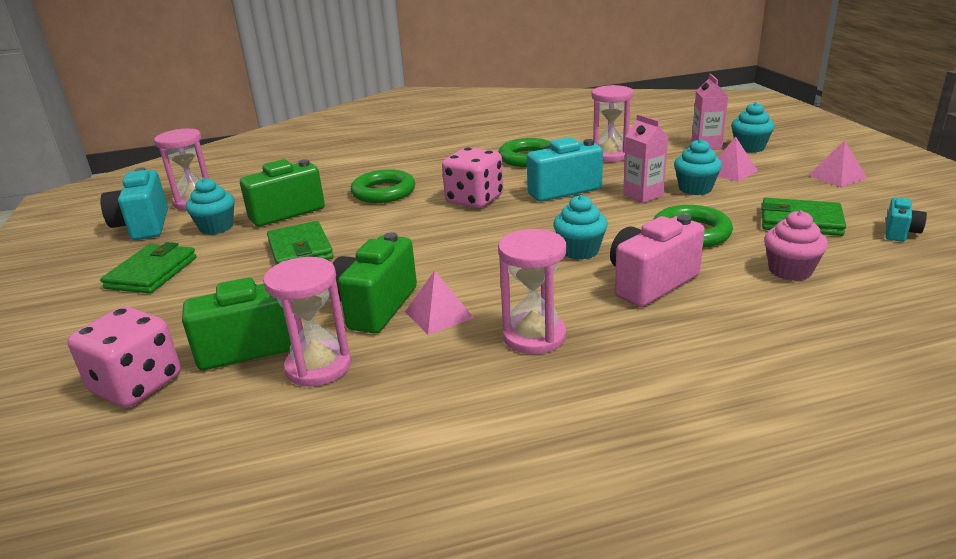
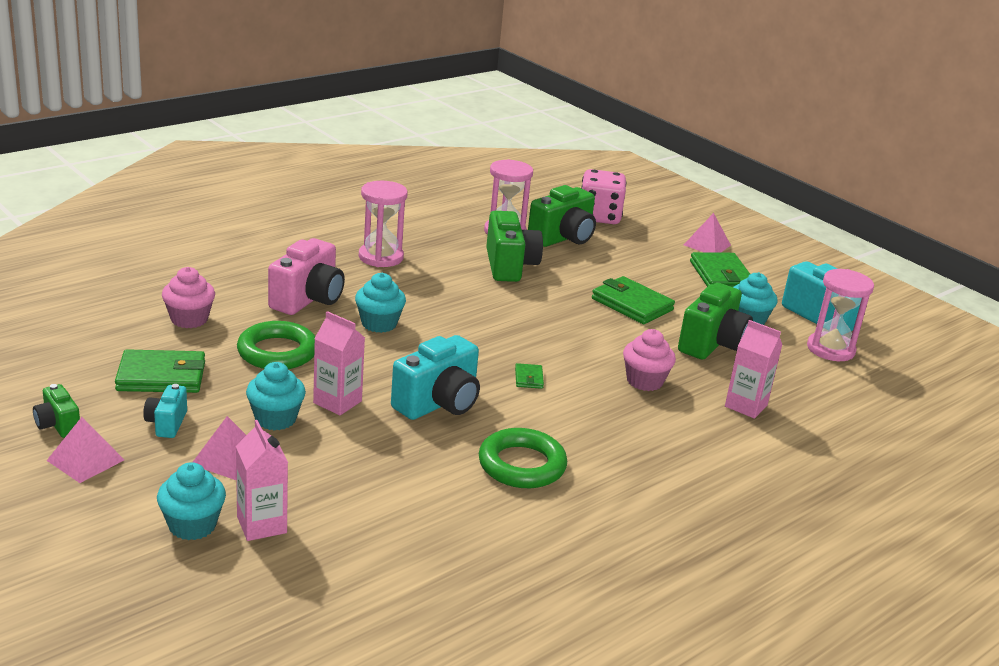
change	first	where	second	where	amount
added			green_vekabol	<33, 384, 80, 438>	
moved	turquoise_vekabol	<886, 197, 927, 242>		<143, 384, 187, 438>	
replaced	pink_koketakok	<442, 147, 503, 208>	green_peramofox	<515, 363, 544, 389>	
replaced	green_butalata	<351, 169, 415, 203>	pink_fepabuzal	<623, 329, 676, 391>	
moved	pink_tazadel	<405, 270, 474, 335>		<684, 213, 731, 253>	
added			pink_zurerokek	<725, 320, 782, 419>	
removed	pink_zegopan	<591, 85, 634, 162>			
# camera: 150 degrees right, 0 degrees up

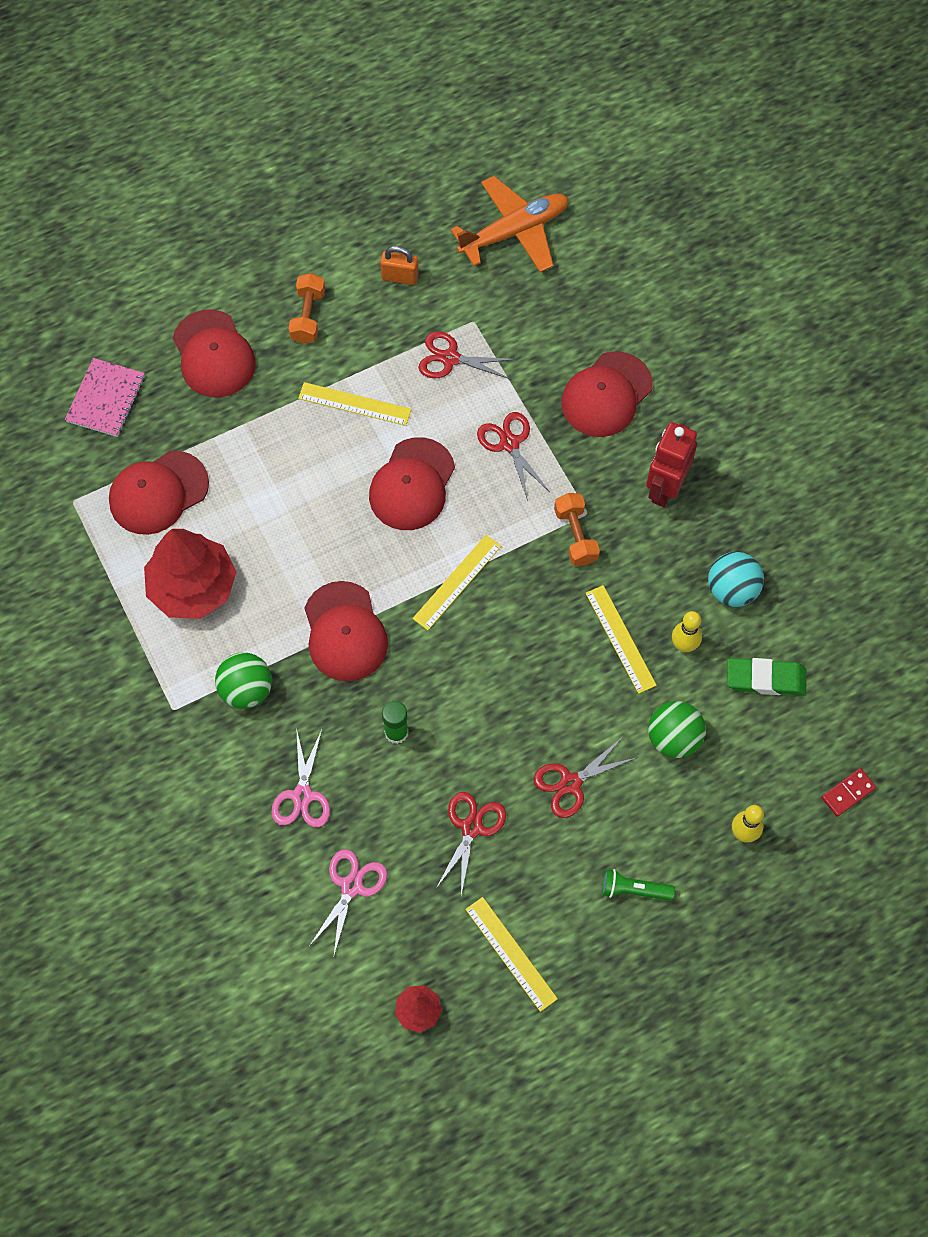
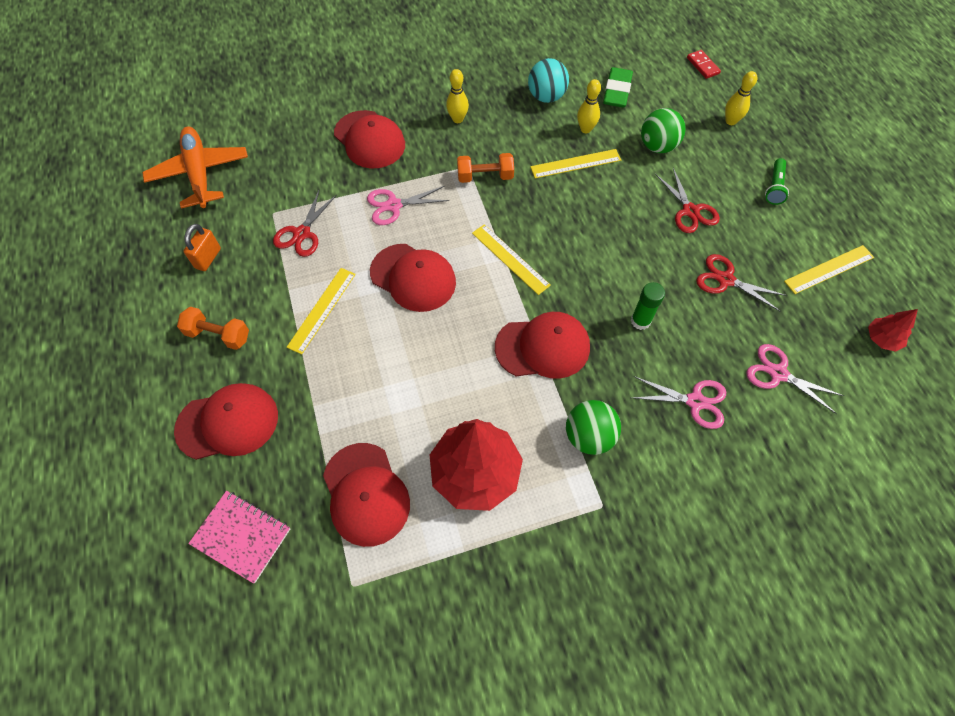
change	first	where	second	where	amount
recoloured	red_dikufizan	<477, 412, 550, 501>	pink_dikufizan	<367, 186, 449, 225>	
replaced	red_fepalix	<646, 422, 697, 507>	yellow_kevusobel	<446, 69, 469, 123>	
# camera: 80 degrees left, 5 degrees down

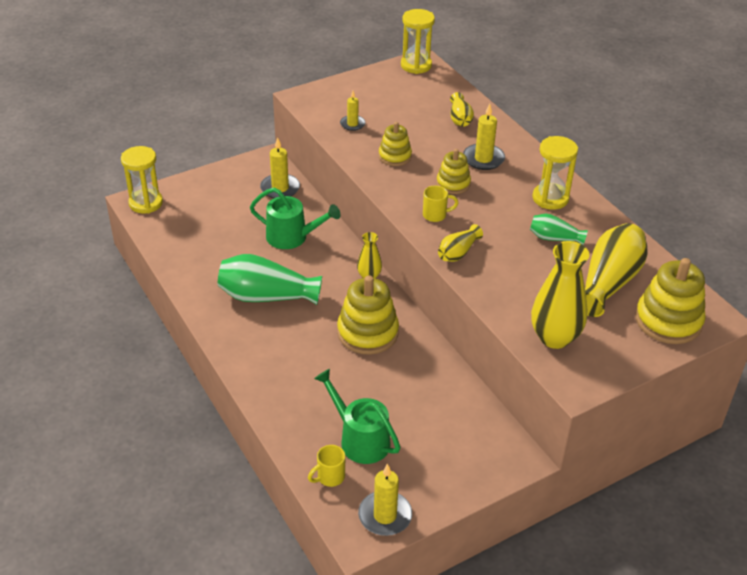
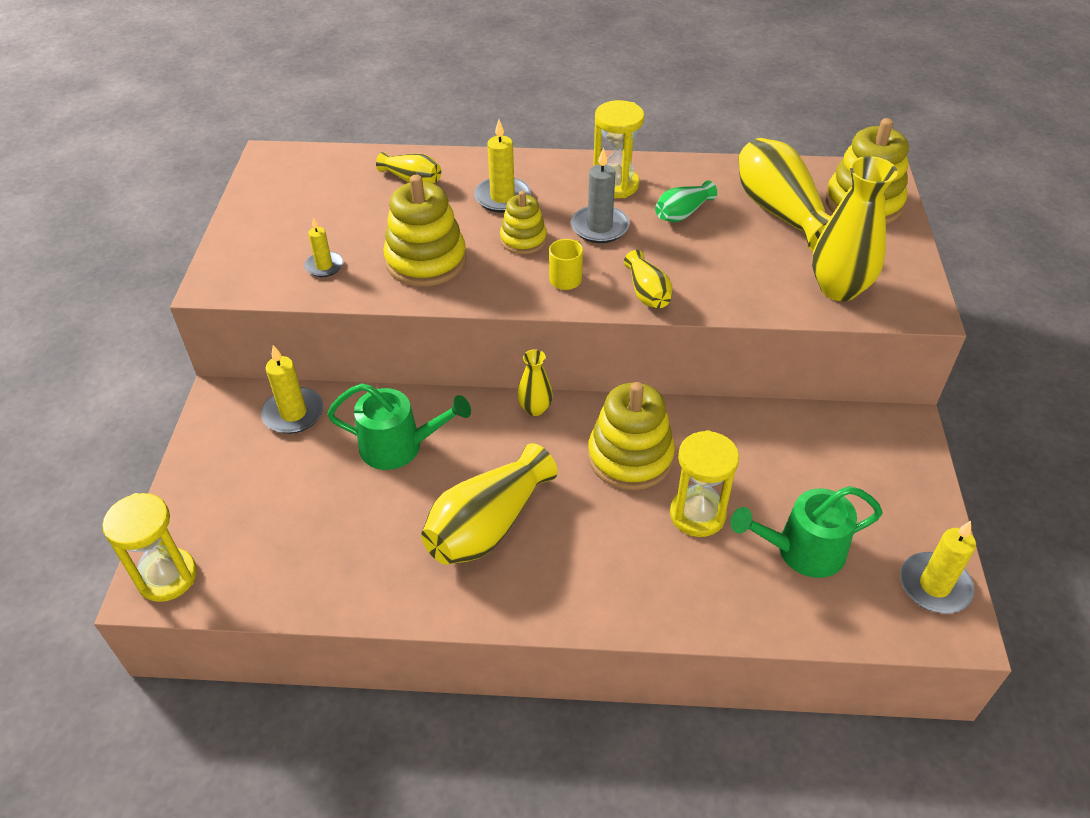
change	first	where	second	where	amount
turned	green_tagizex	<250, 188, 341, 249>		<327, 383, 471, 470>	45 degrees clockwise
resized	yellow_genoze	<379, 122, 412, 166>		<383, 175, 467, 287>	x1.69
recoloured	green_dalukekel	<218, 254, 322, 305>	yellow_dalukekel	<421, 443, 558, 565>	
added			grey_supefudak	<571, 147, 630, 243>	
moved	yellow_zegopan	<401, 9, 435, 74>		<670, 430, 739, 537>	
removed	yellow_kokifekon	<308, 445, 345, 487>			
# camera: 55 degrees left, 5 degrees up

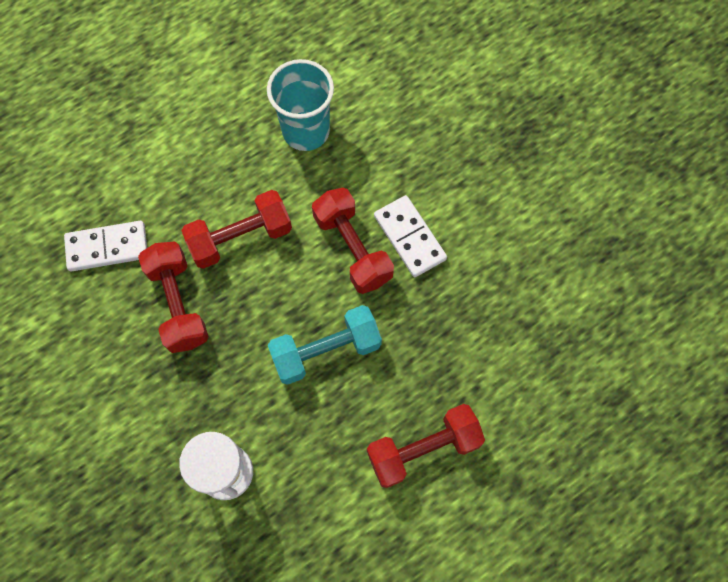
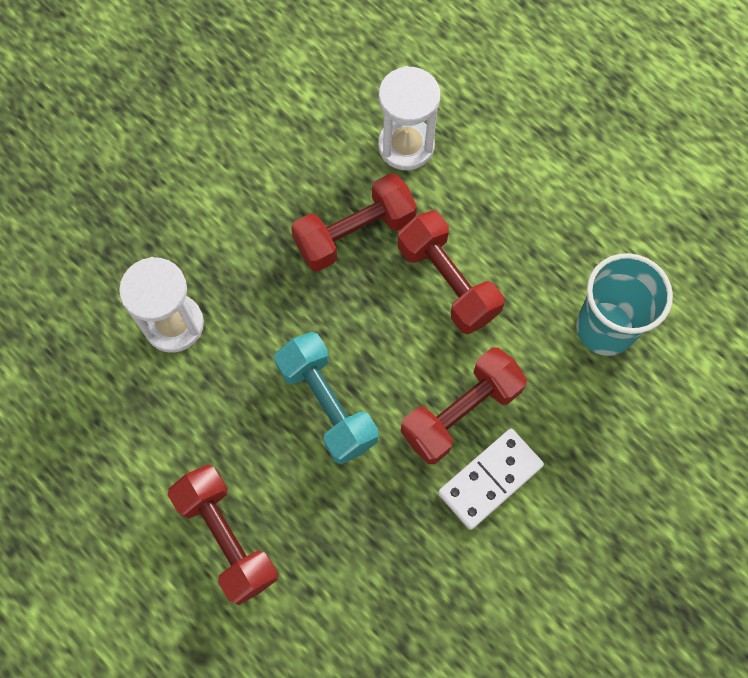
change	first	where	second	where	amount
replaced	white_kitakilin	<64, 221, 147, 271>	white_zegopan	<378, 66, 440, 170>	
# camera: 80 degrees right, 0 degrees up

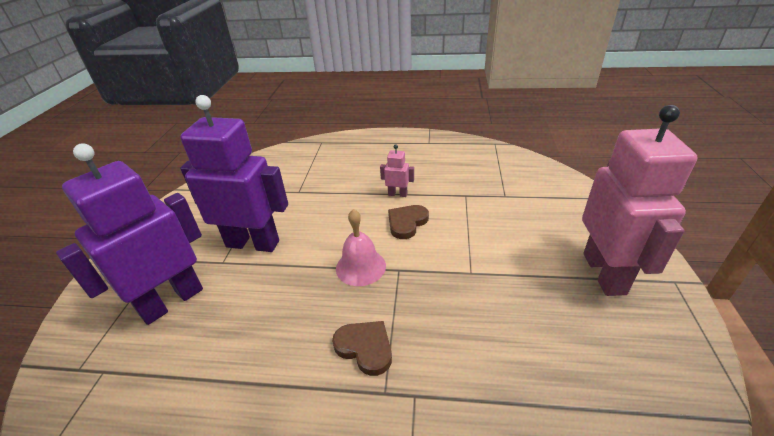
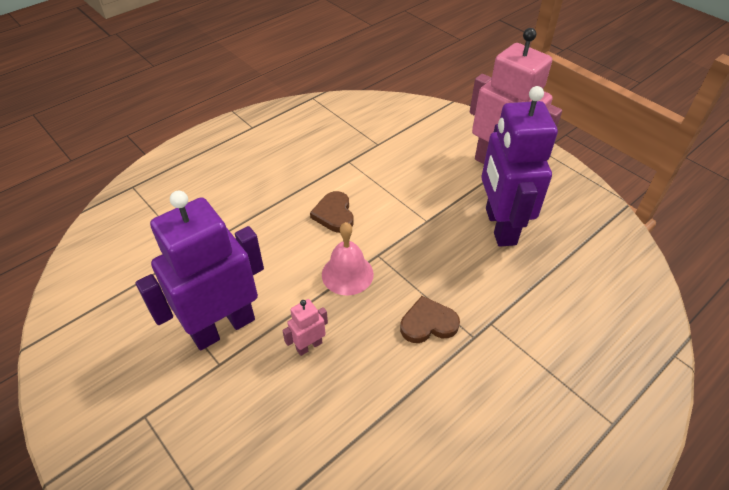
change	first	where	second	where	amount
moved	pink_fepalix	<380, 145, 414, 197>		<282, 299, 328, 356>	
moved	purple_fepalix	<56, 144, 203, 325>		<481, 86, 558, 247>	
# camera: 50 degrees left, 10 degrees up

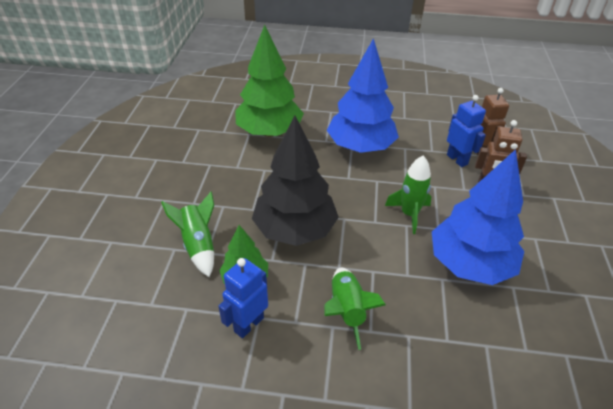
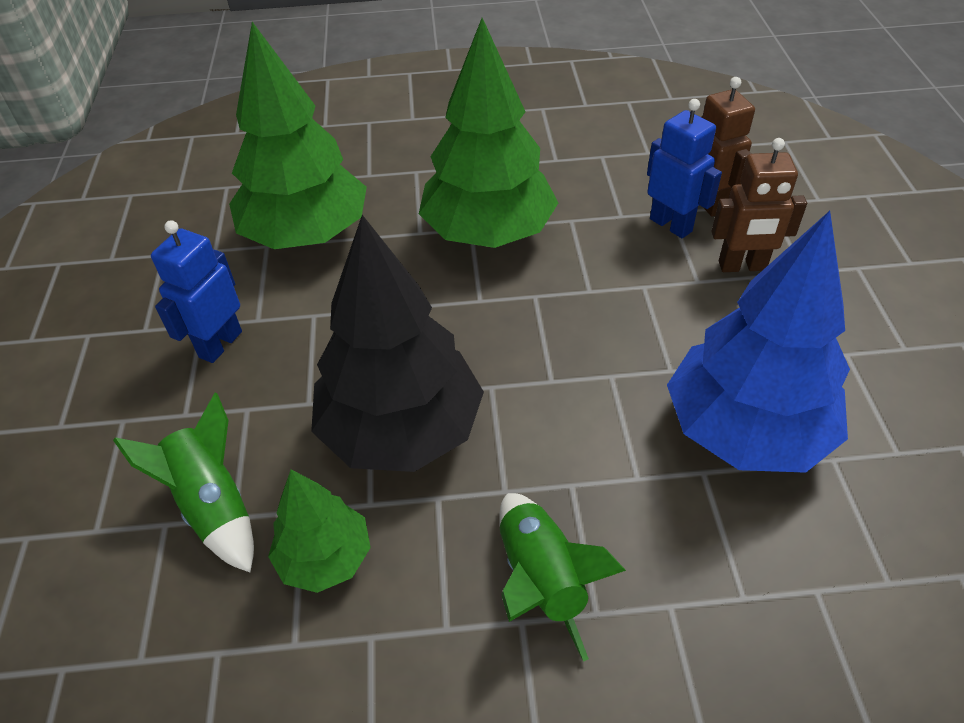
change	first	where	second	where	amount
moved	blue_fepalix	<218, 258, 268, 338>		<151, 220, 242, 363>	
recoloured	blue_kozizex	<327, 38, 399, 153>	green_kozizex	<419, 18, 558, 248>	
removed	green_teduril	<385, 155, 431, 234>			
# camera: 10 degrees left, 5 degrees up

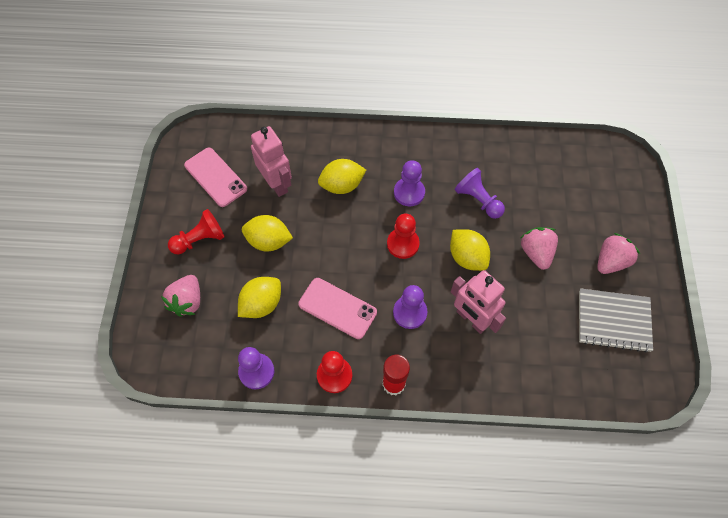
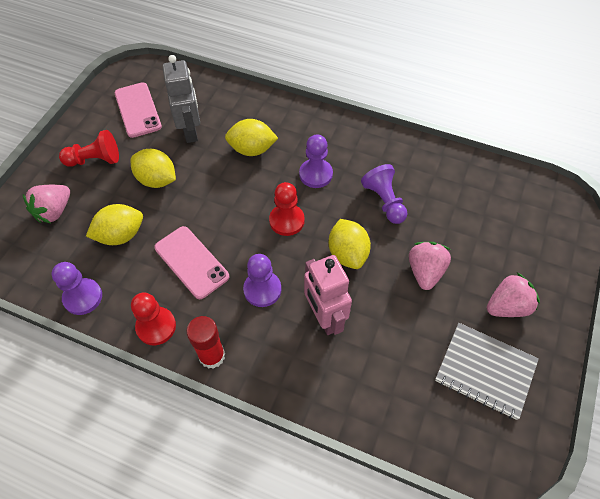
change	first	where	second	where	amount
recoloured	pink_fepalix	<251, 126, 292, 197>	grey_fepalix	<163, 55, 200, 143>	
# camera: 20 degrees right, 5 degrees down

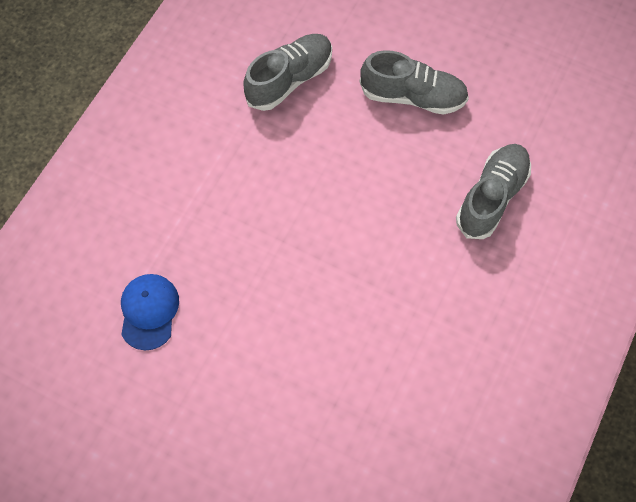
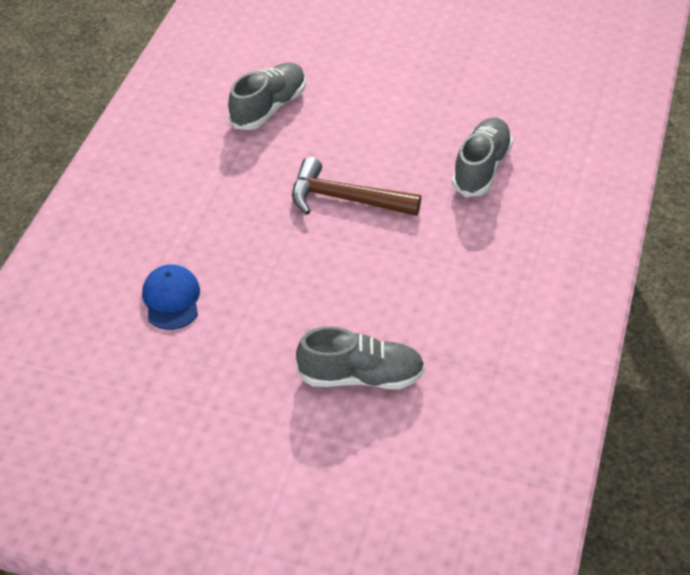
change	first	where	second	where	amount
added			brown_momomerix	<292, 157, 421, 216>	
moved	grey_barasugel	<359, 50, 469, 115>		<296, 326, 425, 389>	
# camera: 10 degrees left, 20 degrees down

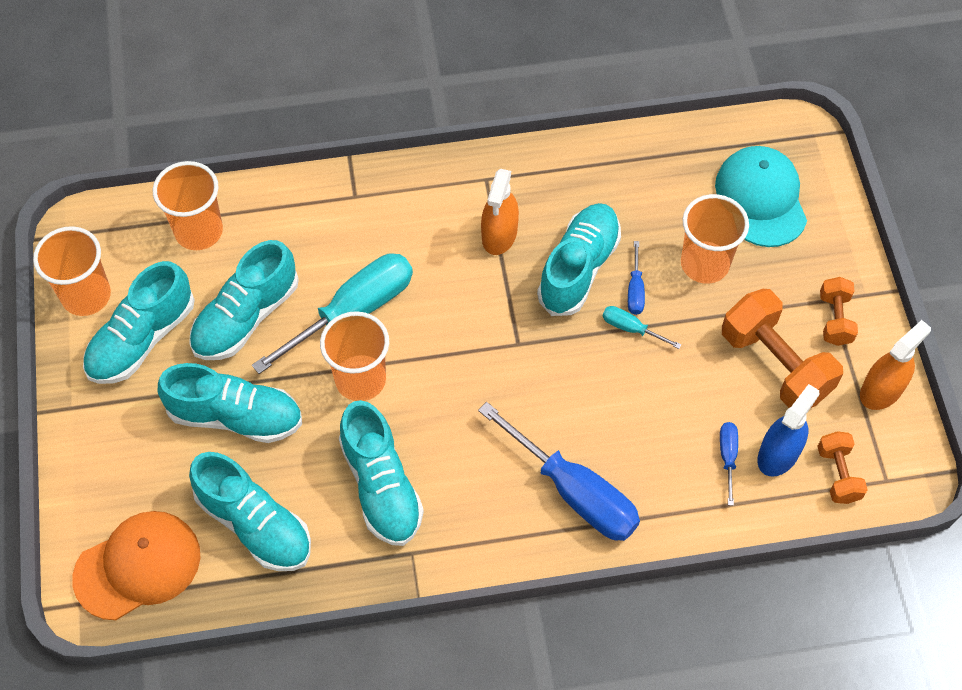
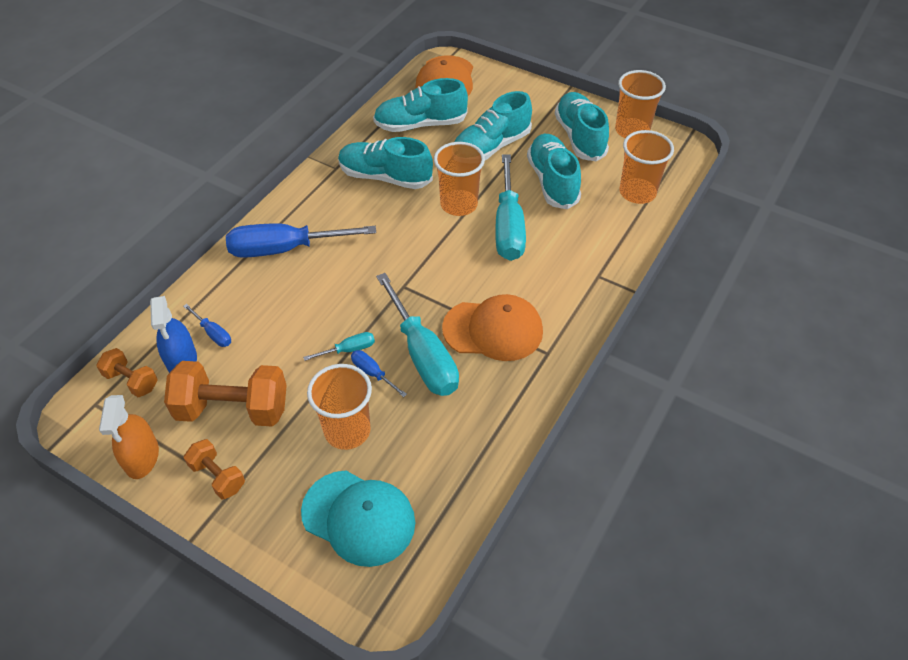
change	first	where	second	where	amount
replaced	turquoise_barasugel	<537, 203, 621, 316>	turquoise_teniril	<376, 273, 459, 396>	
replaced	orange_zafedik	<481, 169, 519, 255>	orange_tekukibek	<442, 294, 543, 361>	
# camera: 130 degrees right, 10 degrees down

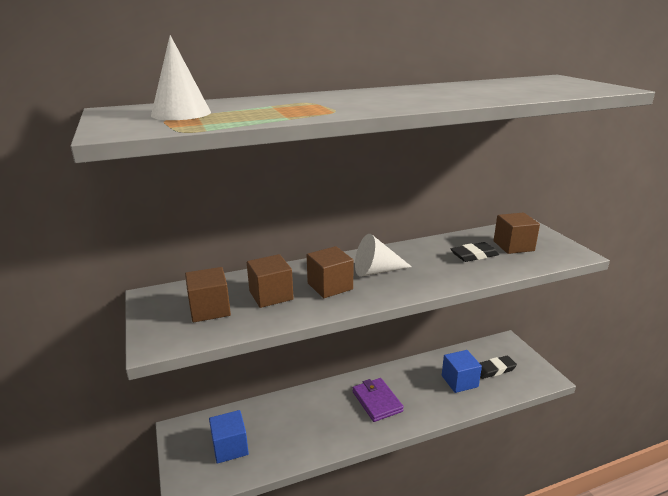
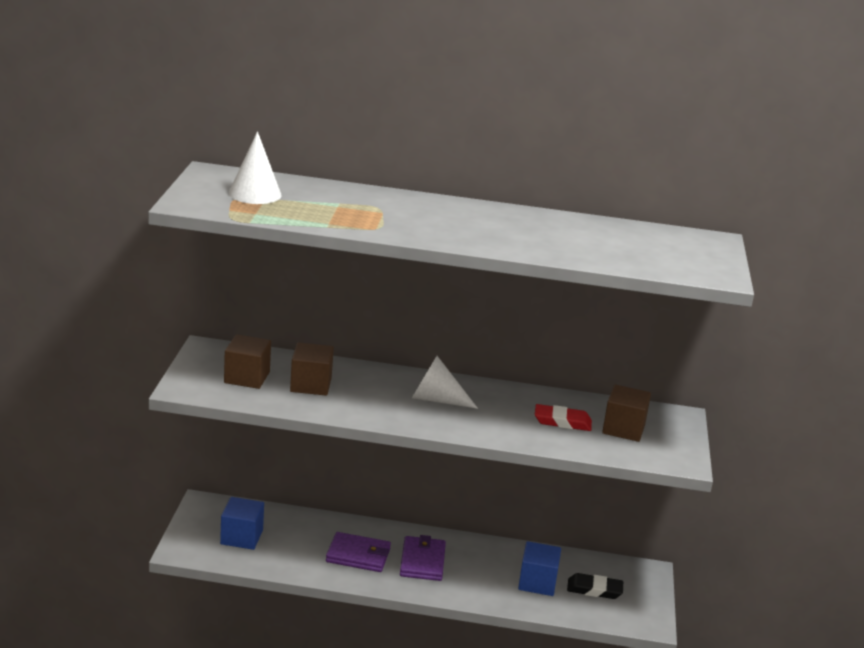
change	first	where	second	where	amount
added			purple_peramofox	<326, 532, 391, 572>	
recoloured	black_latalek	<451, 242, 499, 262>	red_latalek	<535, 404, 592, 431>	
removed	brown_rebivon	<307, 246, 354, 298>			
# camera: 25 degrees right, 0 degrees up

